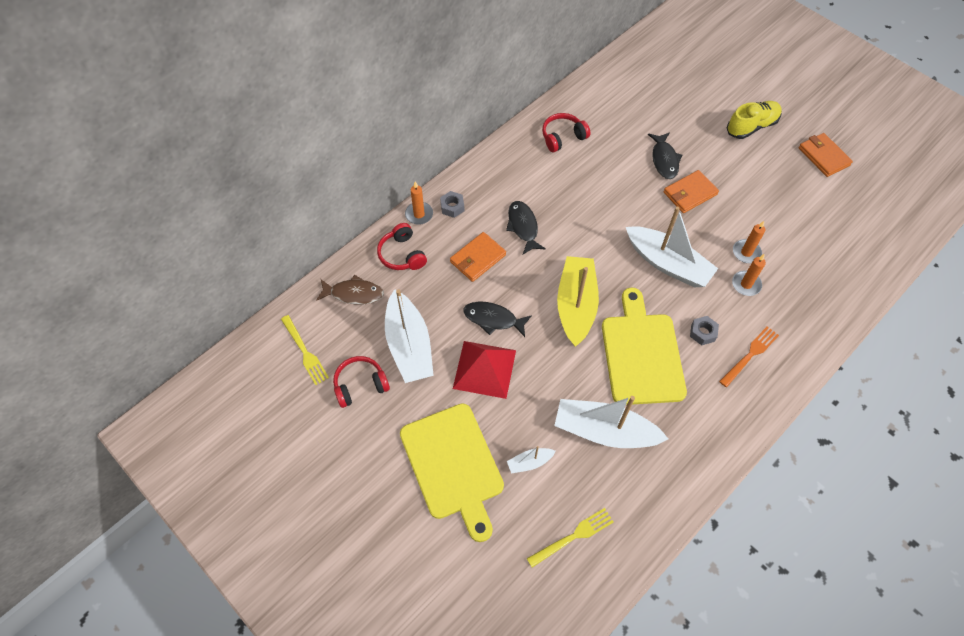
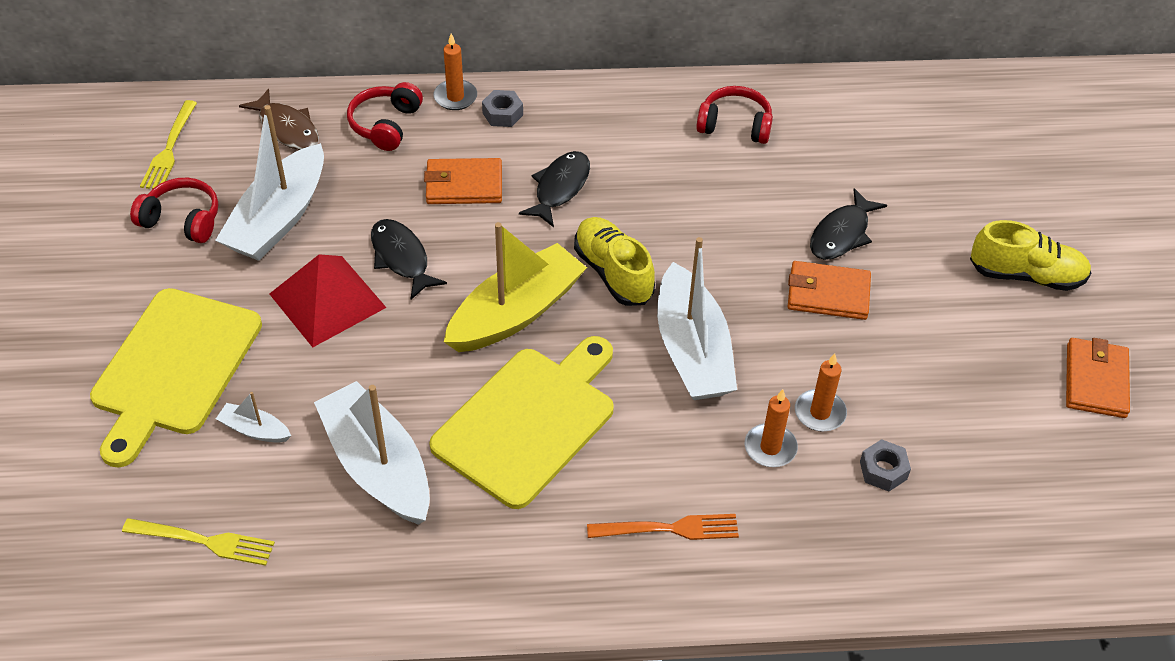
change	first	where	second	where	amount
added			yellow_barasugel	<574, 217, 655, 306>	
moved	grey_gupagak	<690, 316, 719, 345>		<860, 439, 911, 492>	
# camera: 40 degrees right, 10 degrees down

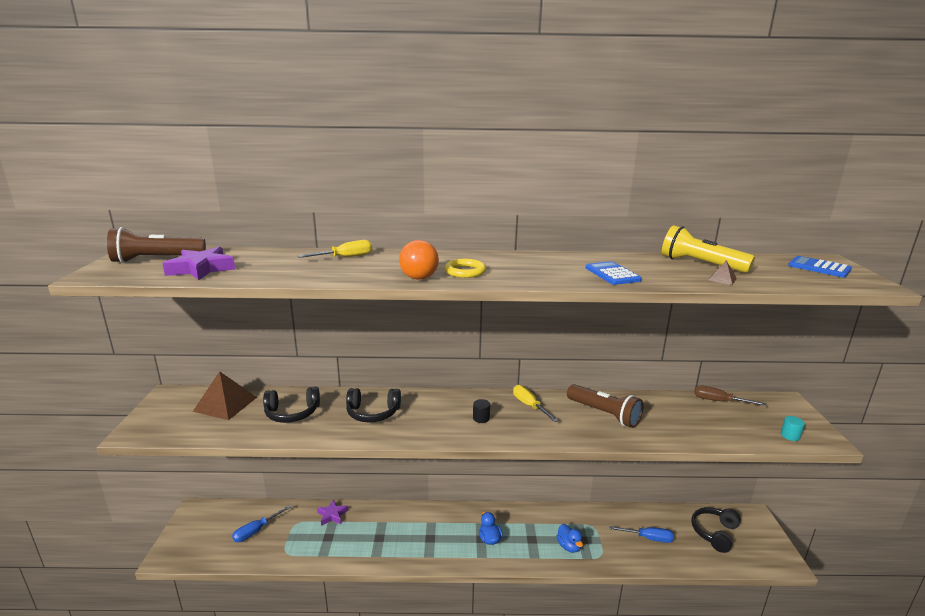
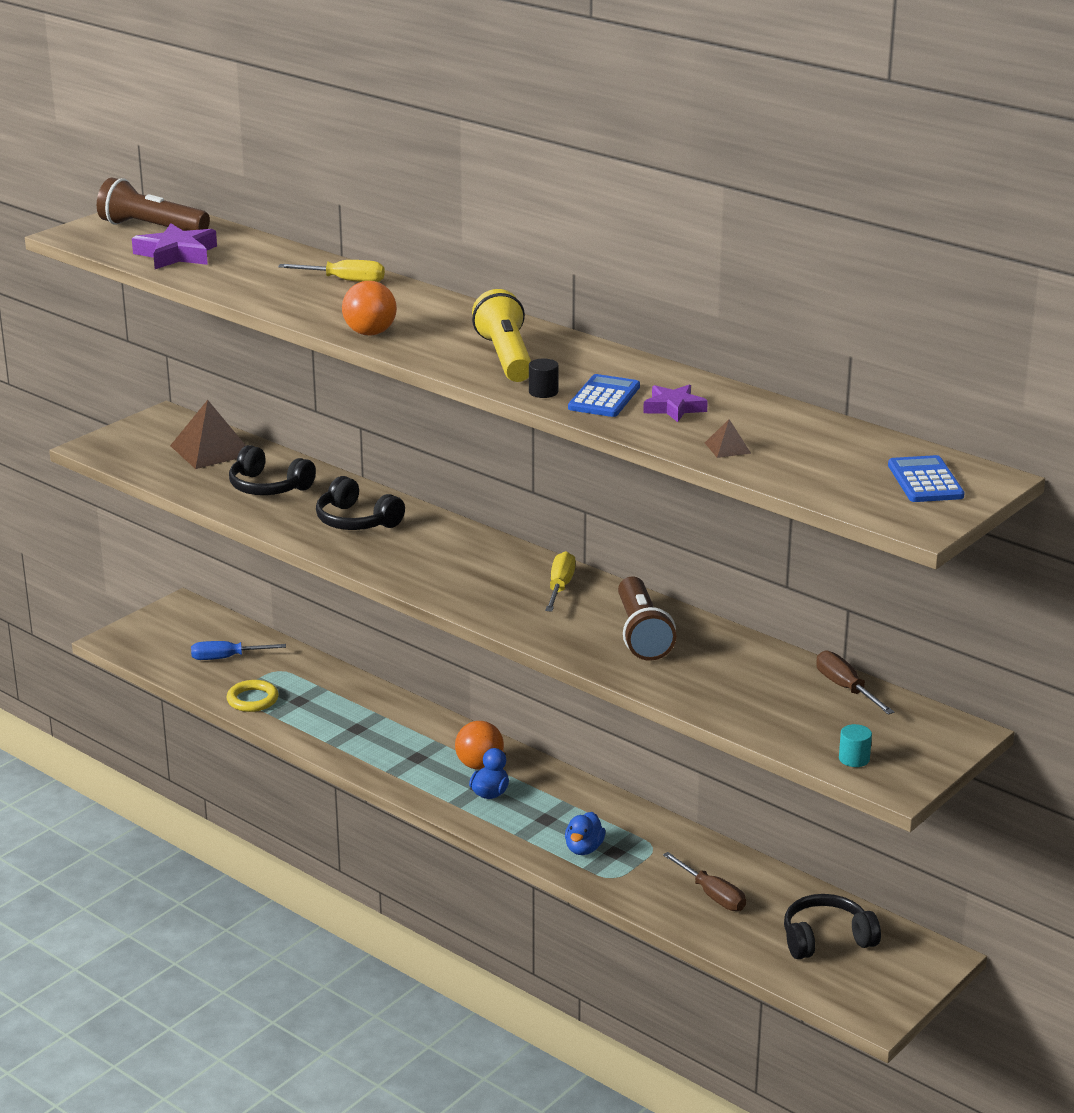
change	first	where	second	where	amount
moved	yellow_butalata	<444, 259, 486, 278>		<226, 680, 279, 712>	
added			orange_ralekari	<455, 721, 504, 770>	
moved	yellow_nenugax	<662, 225, 755, 273>		<472, 289, 531, 382>	
moved	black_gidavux	<473, 399, 490, 423>		<529, 358, 559, 398>	
moved	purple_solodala	<317, 499, 348, 526>		<643, 384, 708, 422>	
recoloured	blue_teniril	<609, 526, 674, 543>	brown_teniril	<663, 852, 746, 911>	
# camera: 40 degrees right, 5 degrees up

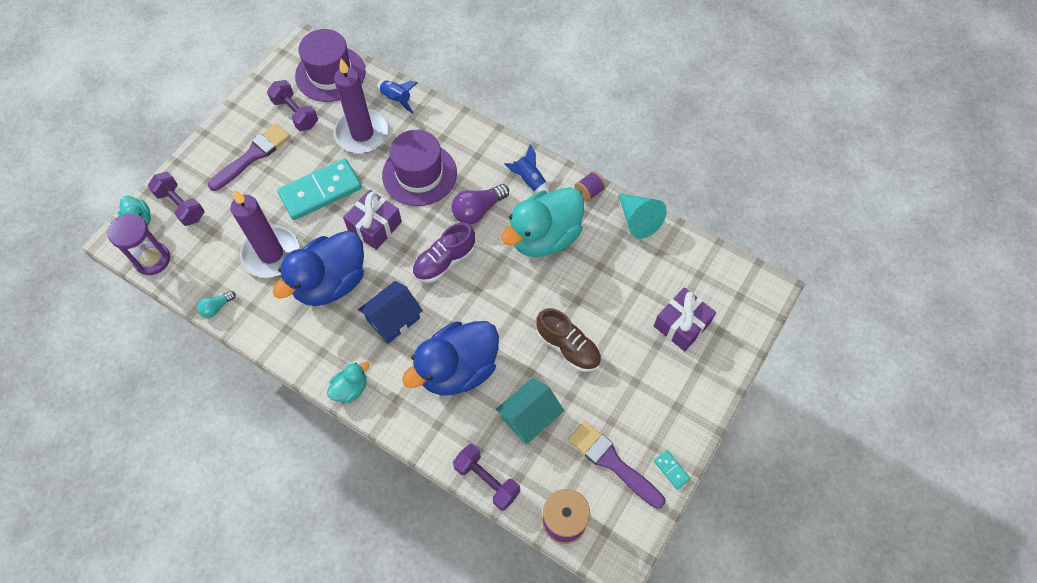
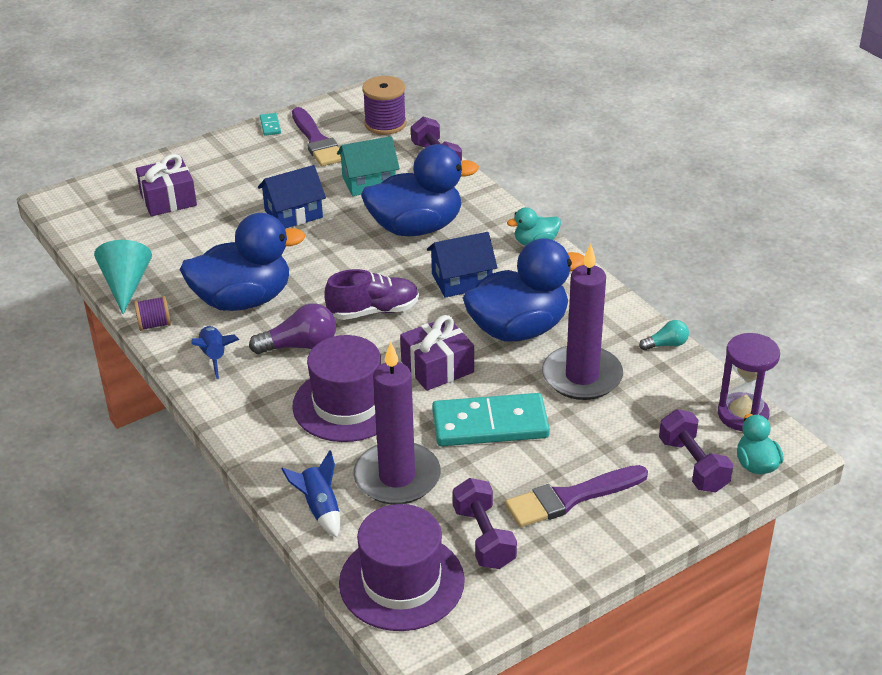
change	first	where	second	where	amount
recoloured	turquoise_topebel	<501, 187, 584, 257>	blue_topebel	<180, 213, 306, 311>	
replaced	brown_barasugel	<536, 308, 601, 372>	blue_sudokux	<258, 165, 326, 229>	
# camera: 155 degrees left, 25 degrees down

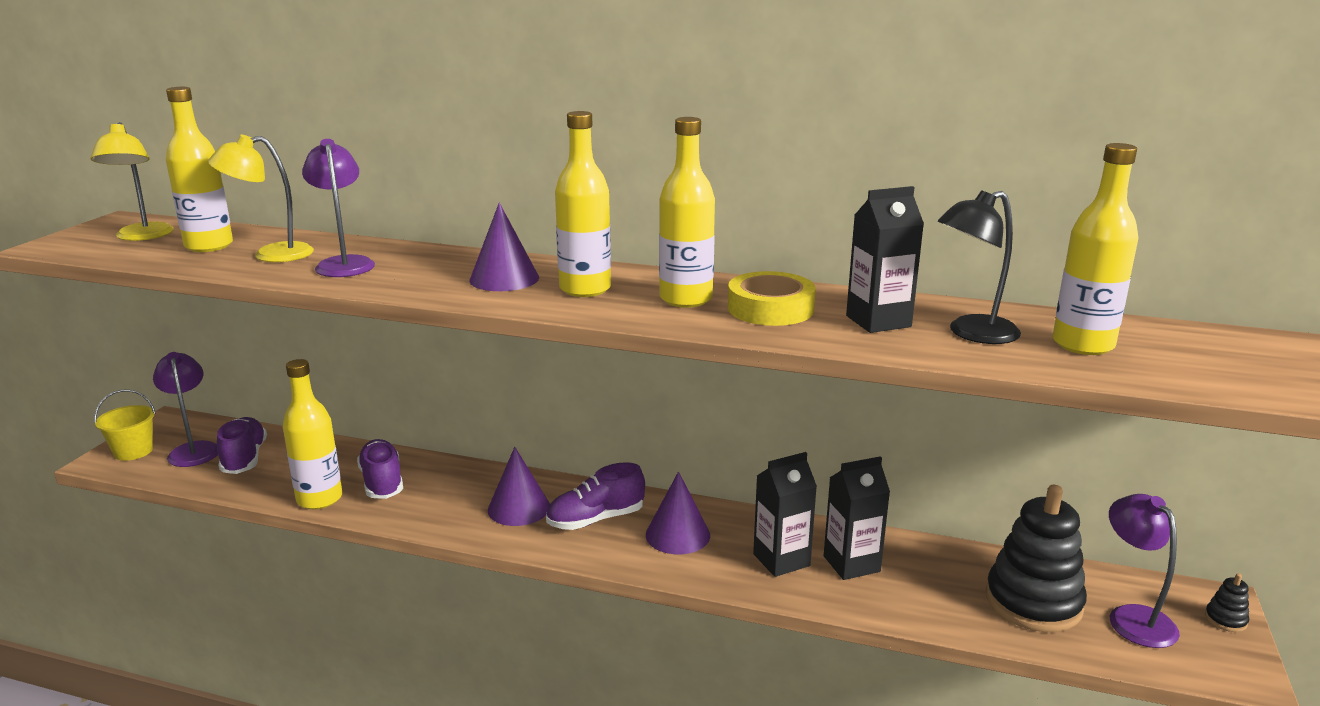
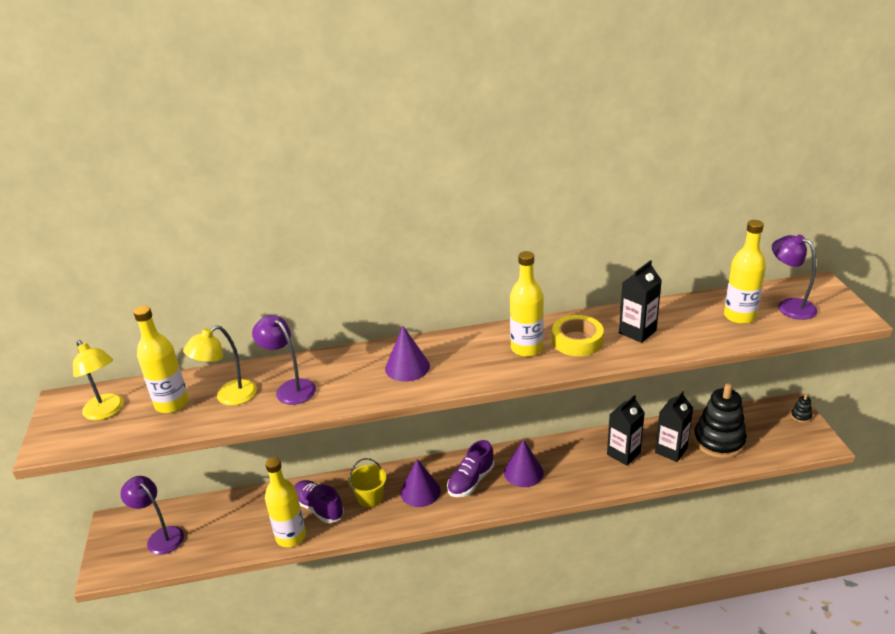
change	first	where	second	where	amount
moved	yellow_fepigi	<94, 390, 156, 461>		<348, 458, 386, 508>	
moved	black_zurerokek	<753, 452, 817, 577>		<655, 391, 693, 462>	
moved	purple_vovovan	<1109, 494, 1180, 648>		<772, 235, 817, 320>	
removed	purple_barasugel	<217, 417, 267, 474>			
removed	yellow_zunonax	<555, 111, 611, 297>			
removed	black_vovovan	<937, 190, 1021, 344>			
# camera: 25 degrees left, 10 degrees up

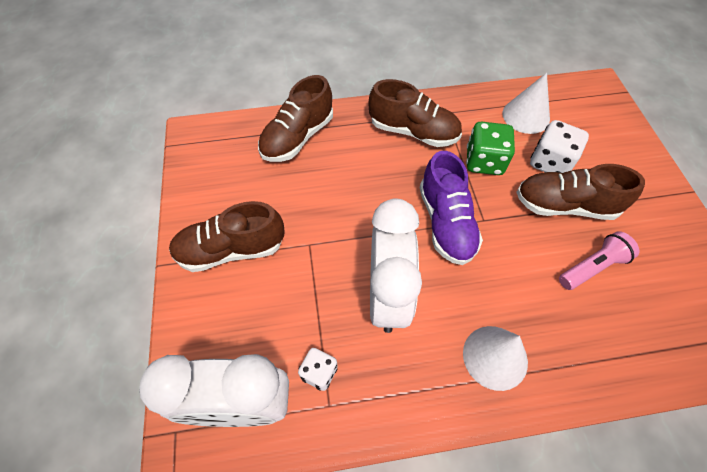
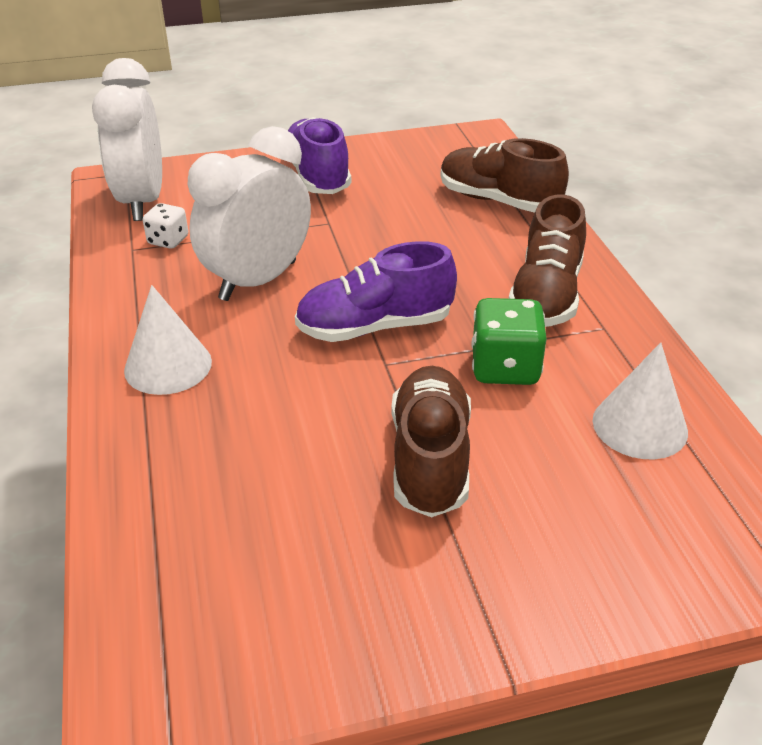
change	first	where	second	where	amount
turned	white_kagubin	<370, 198, 422, 333>		<187, 126, 311, 301>	135 degrees clockwise
recoloured	brown_barasugel	<169, 201, 285, 272>	purple_barasugel	<288, 117, 352, 194>	
removed	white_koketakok	<530, 120, 589, 173>			
removed	pink_nenugax	<559, 231, 639, 290>			
# camera: 85 degrees right, 20 degrees down

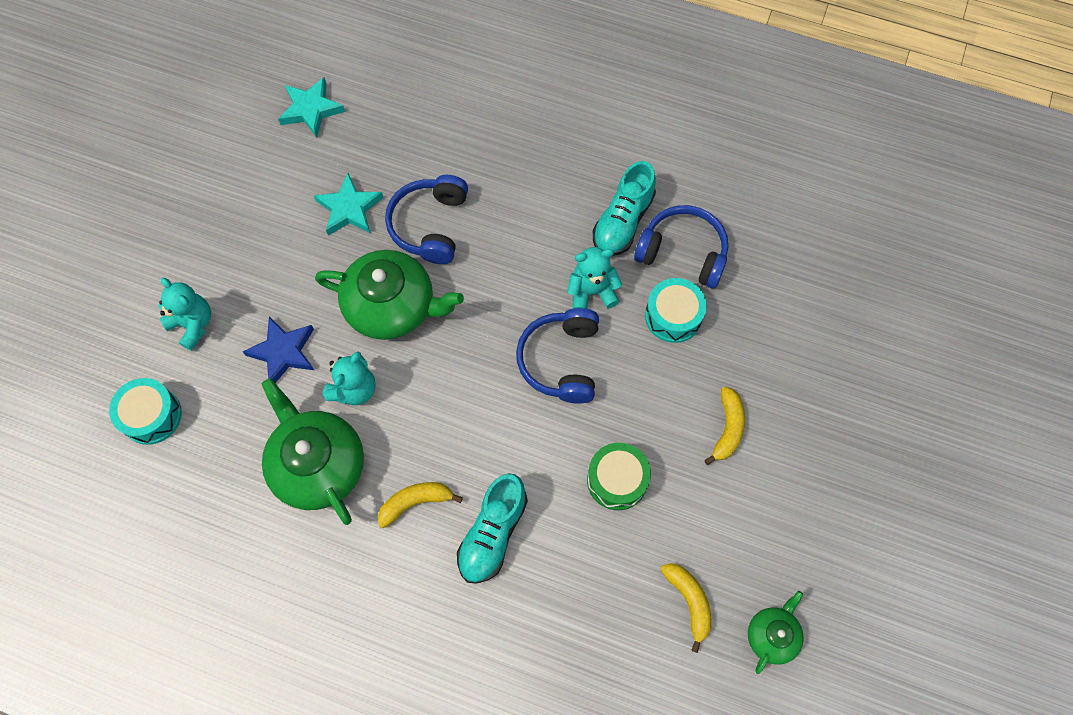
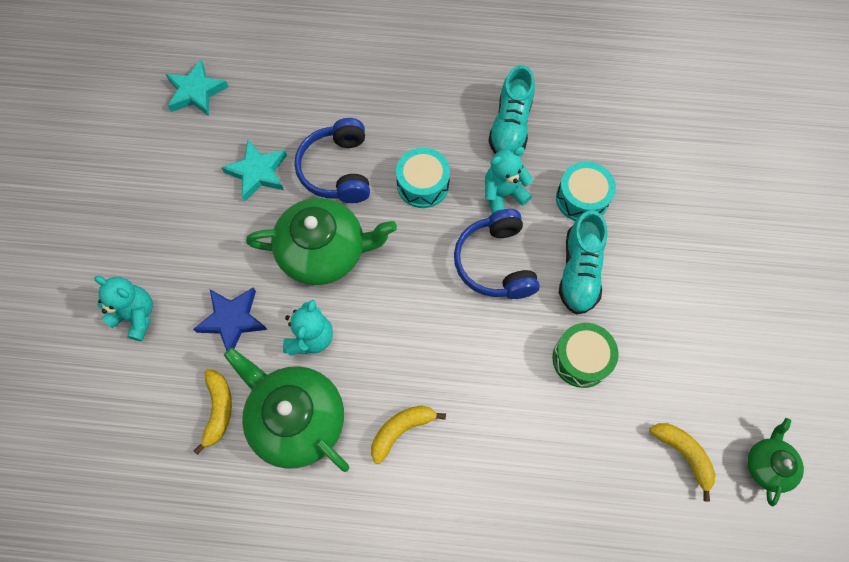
change	first	where	second	where	amount
moved	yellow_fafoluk	<704, 387, 745, 465>		<194, 369, 232, 455>	
moved	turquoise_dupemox	<109, 378, 182, 445>		<396, 148, 450, 208>	
moved	turquoise_barasugel	<457, 473, 528, 584>		<559, 210, 607, 314>	
removed	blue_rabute	<634, 205, 728, 288>			
# camera: 15 degrees left, 0 degrees up

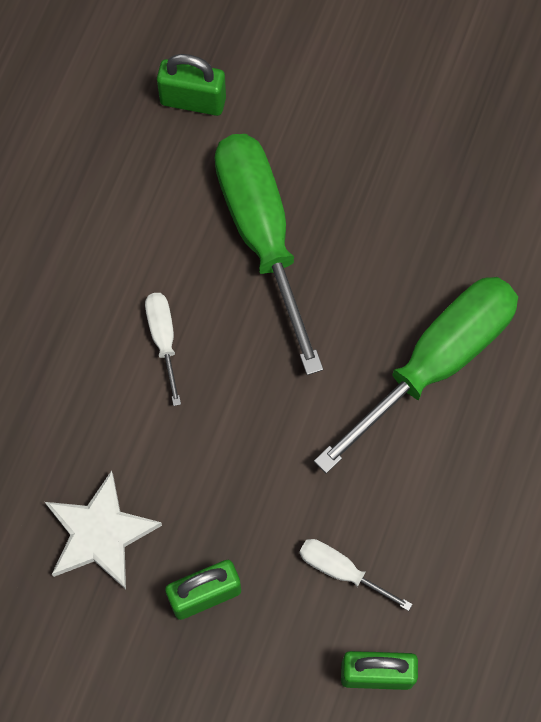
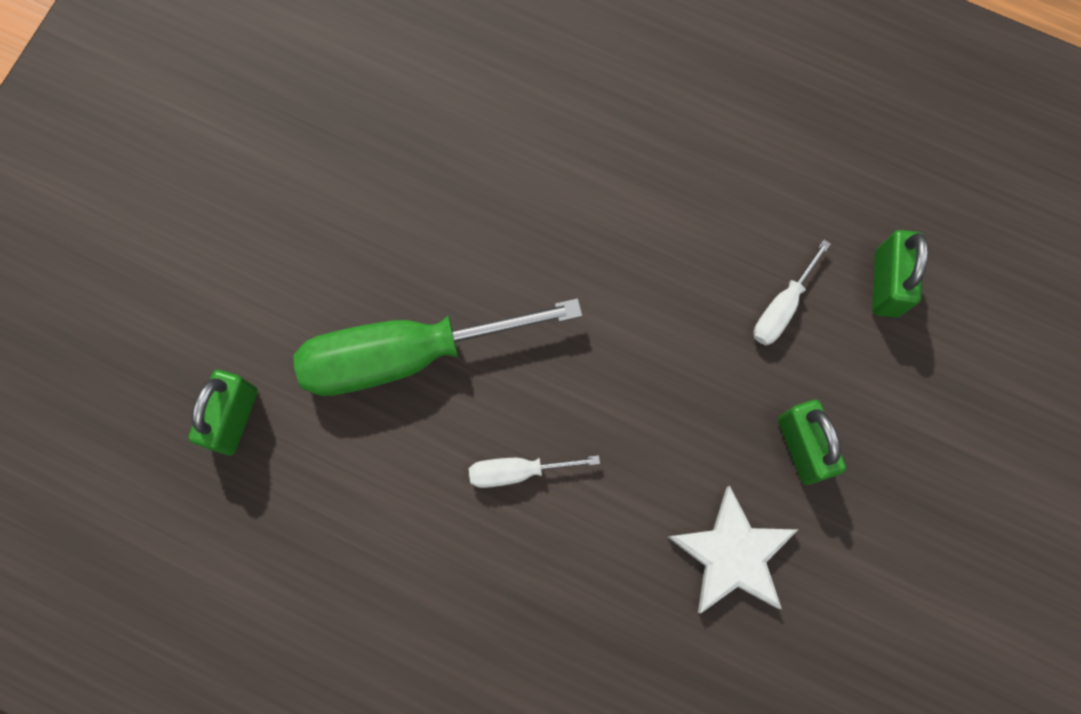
change	first	where	second	where	amount
removed	green_teniril	<314, 277, 518, 474>			
# camera: 85 degrees left, 5 degrees up

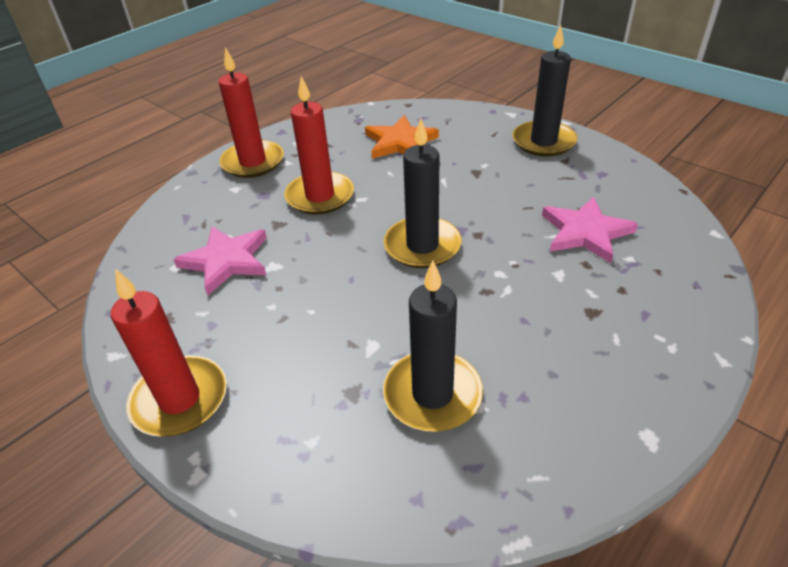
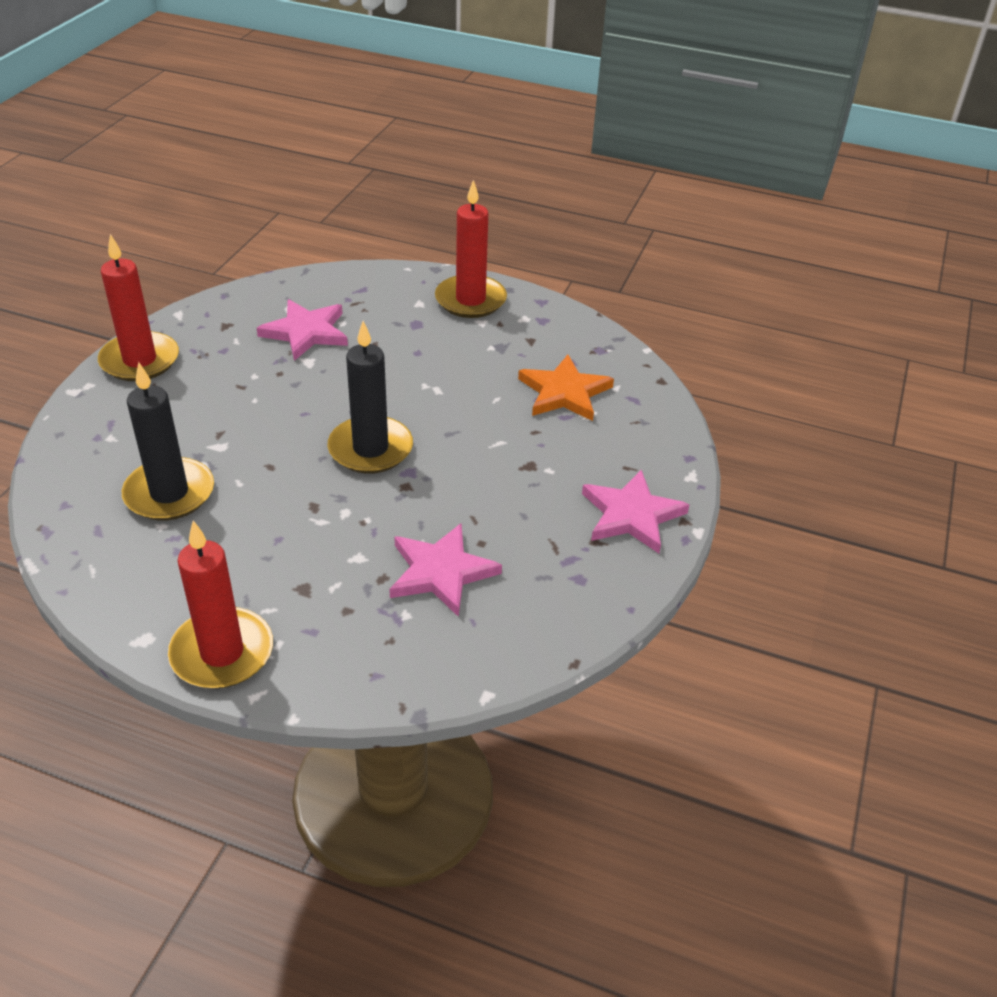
change	first	where	second	where	amount
moved	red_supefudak	<284, 76, 354, 215>		<168, 521, 273, 689>	
replaced	black_supefudak	<512, 25, 578, 157>	pink_solodala	<582, 470, 690, 553>	
# camera: 65 degrees right, 0 degrees up

